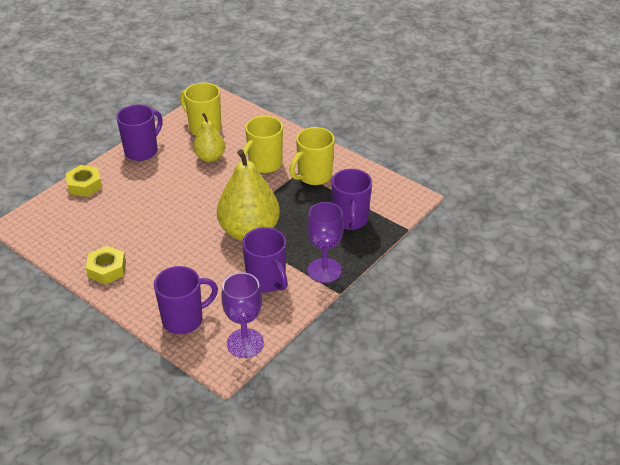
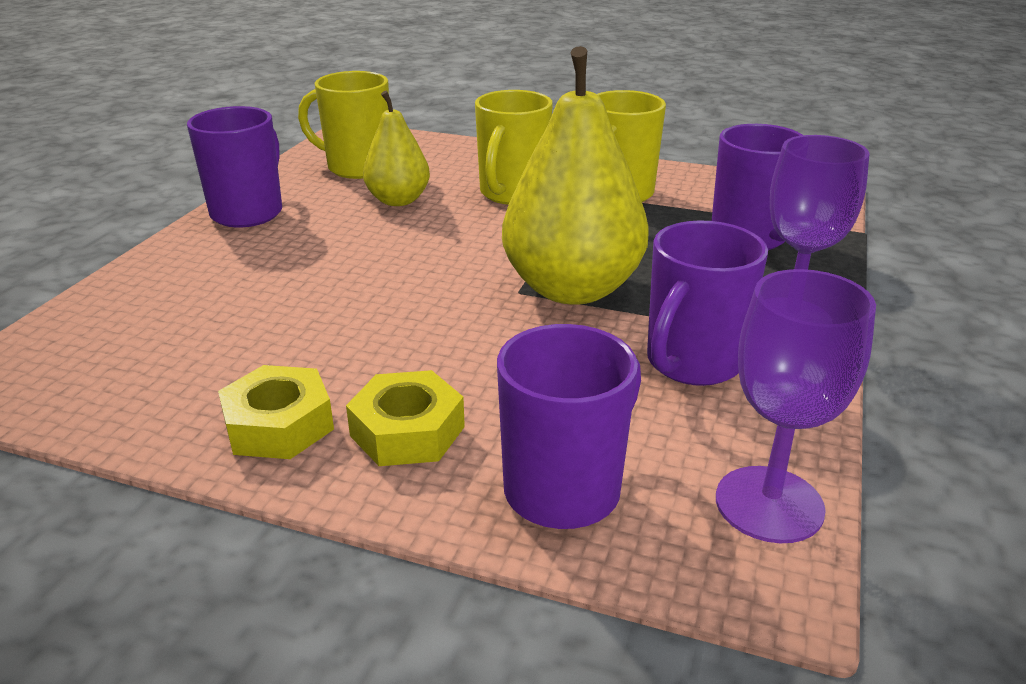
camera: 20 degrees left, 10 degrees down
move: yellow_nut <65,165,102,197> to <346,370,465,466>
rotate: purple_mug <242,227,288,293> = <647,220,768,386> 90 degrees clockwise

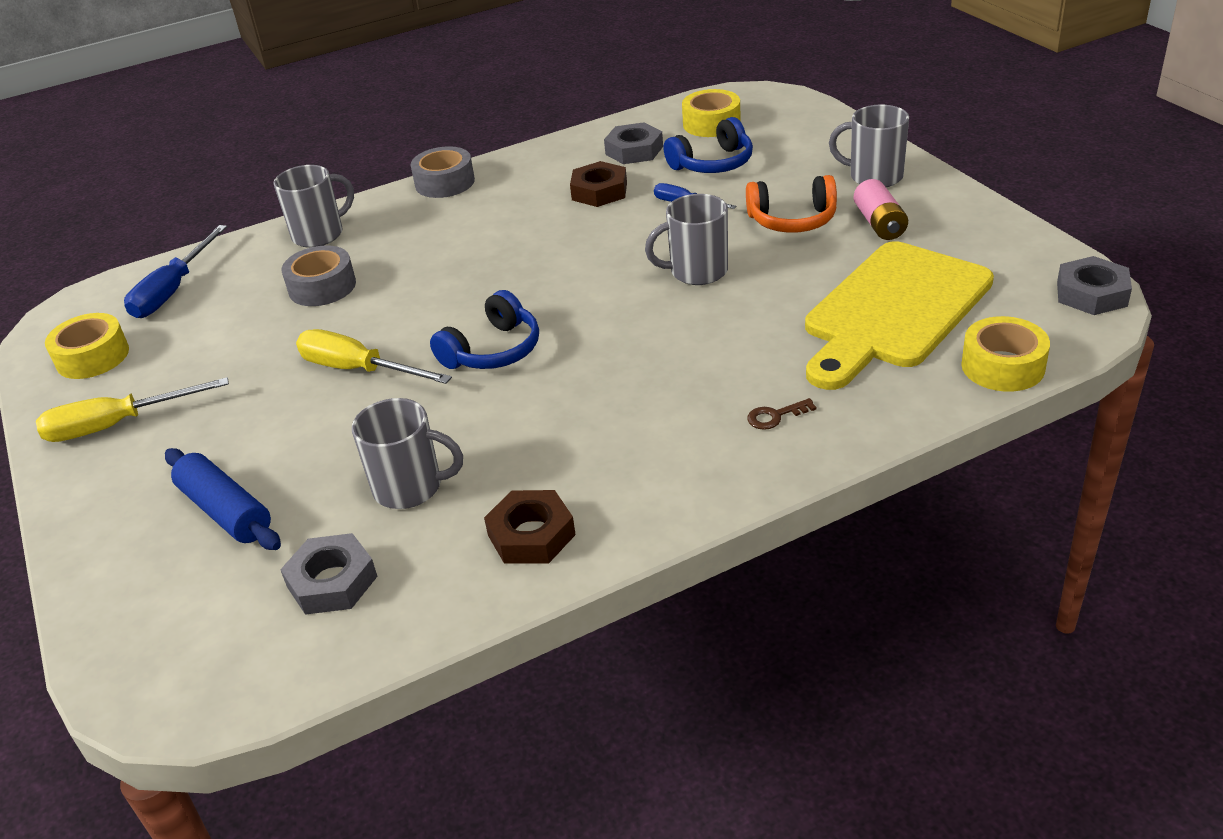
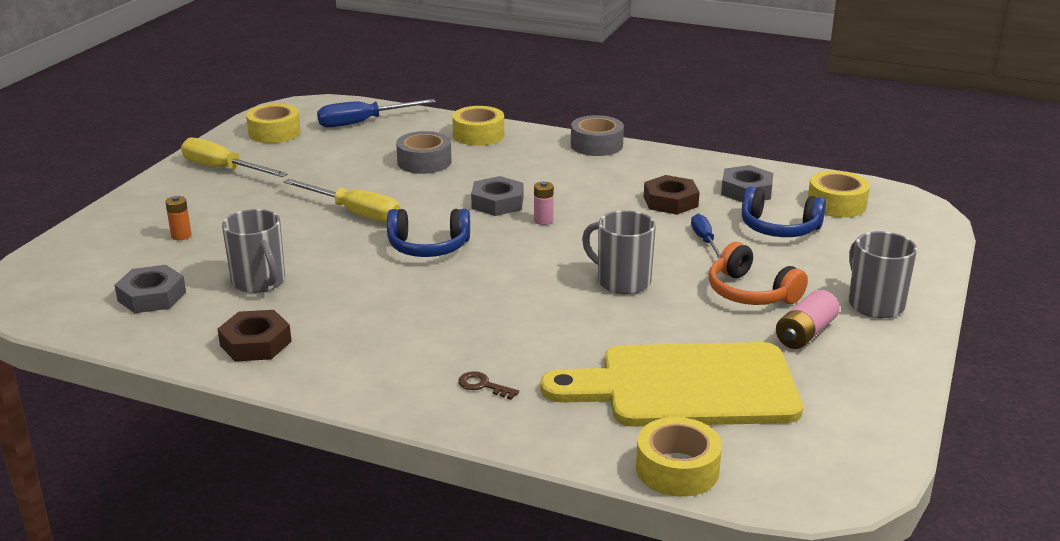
camera: 45 degrees right, 10 degrees down
insert: pink_battery <534,181,554,225>
move: grey_nut <1057,256,1132,315> to <471,176,523,216>
replace: blue_rolling_pin <165,448,281,550> to orange_battery <165,196,192,240>; grey_mug <273,165,354,248> to yellow_tape <452,106,504,146>
rotate: yellow_screwdriver <296,329,452,384> = <283,179,400,223> 135 degrees clockwise

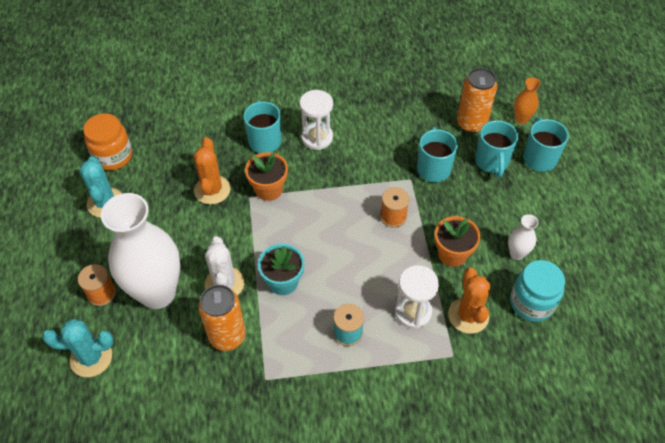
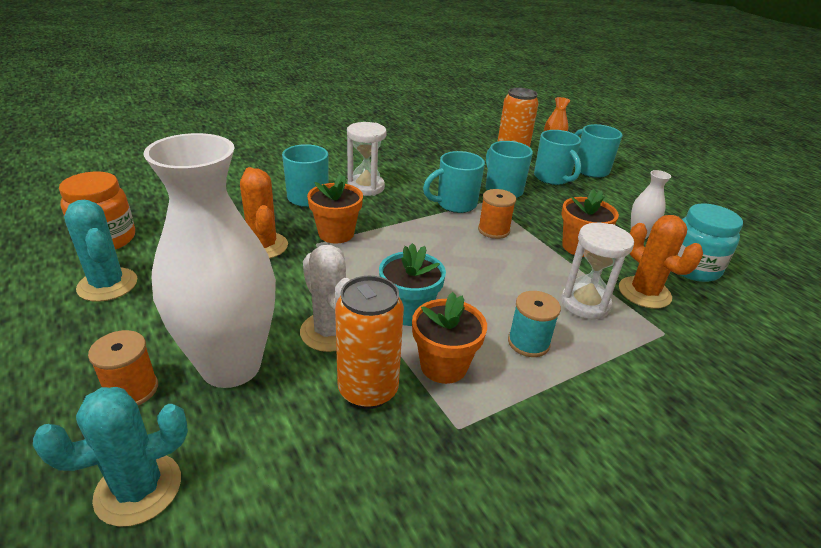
camera: 25 degrees left, 20 degrees down
insert: orange_flower_pot <412,292,487,384>; turquoise_mug <423,151,485,213>

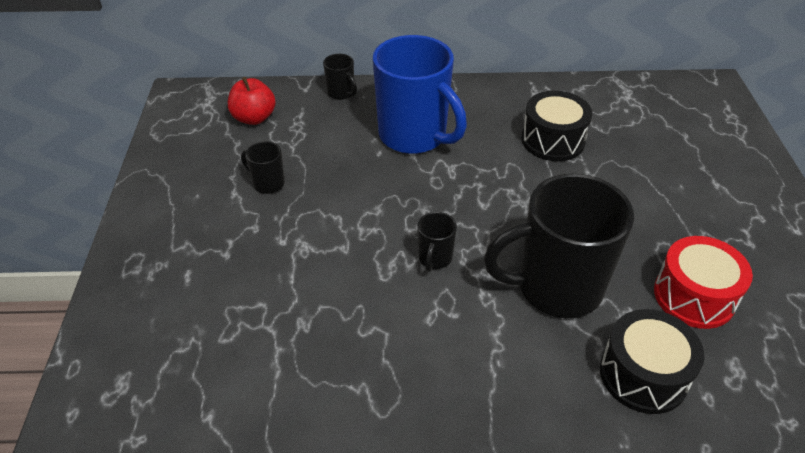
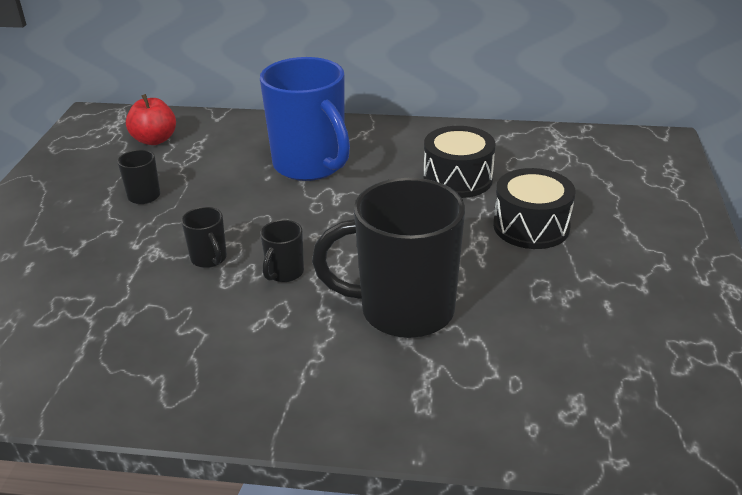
camera: 10 degrees right, 10 degrees down
delete: red_drum <654,236,753,329>
move: black_mug <323,54,357,100> to <181,207,227,268>; black_drum <600,309,704,414> to <493,168,576,249>

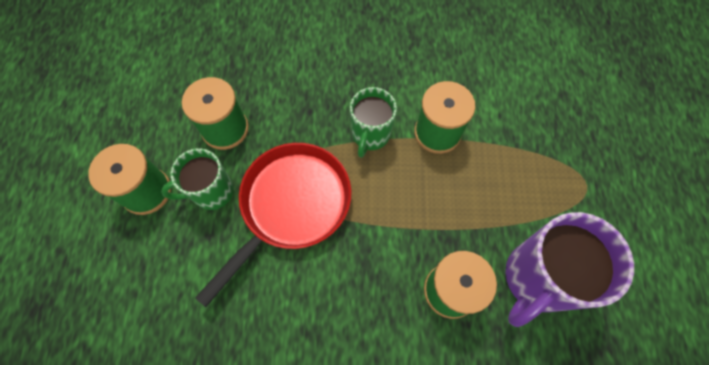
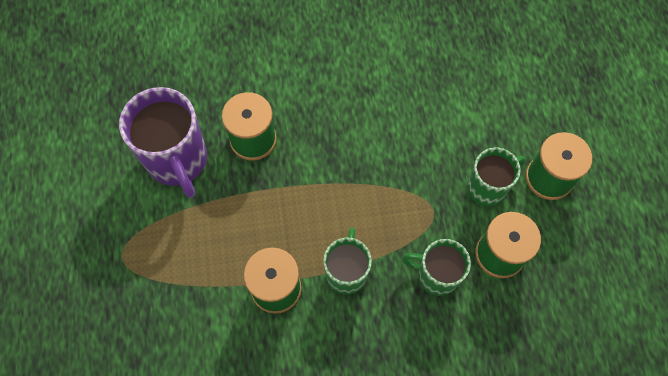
camera: 170 degrees right, 0 degrees up
delete: red_pan <195,143,351,307>
insert: green_mug <402,239,471,296>
rotate: purple_mug <505,212,634,327> = <119,87,207,198> 120 degrees clockwise

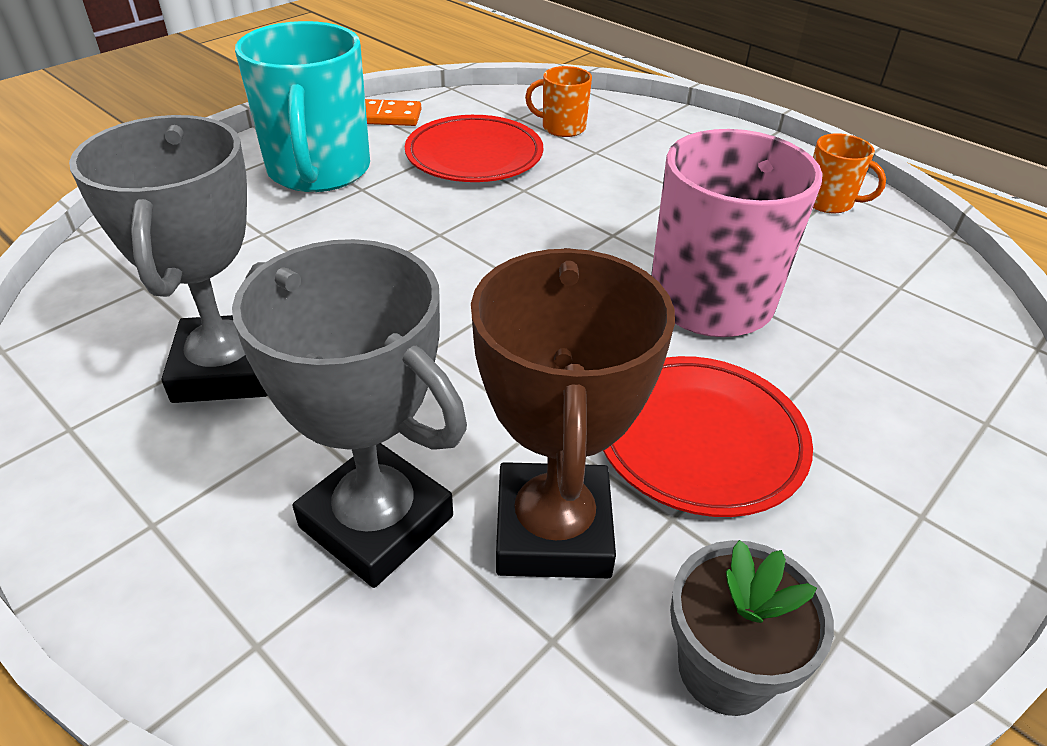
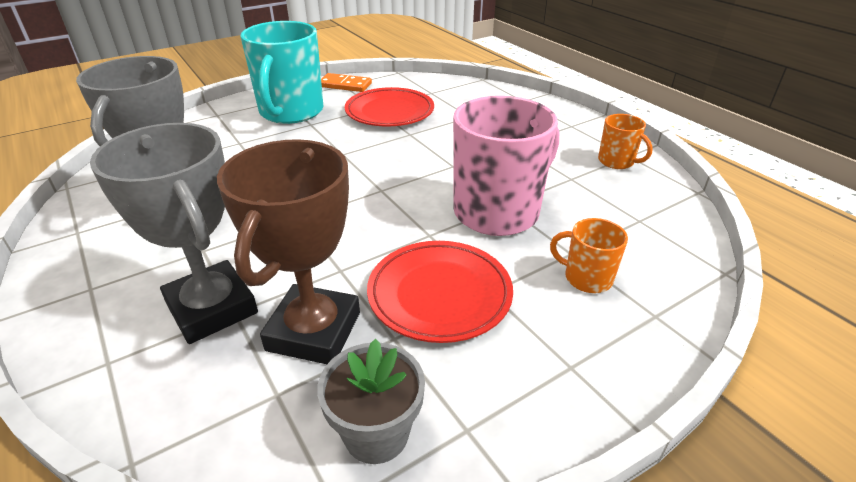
camera: 15 degrees right, 5 degrees down
move: orange_mug <525,66,592,137> to <550,218,628,293>

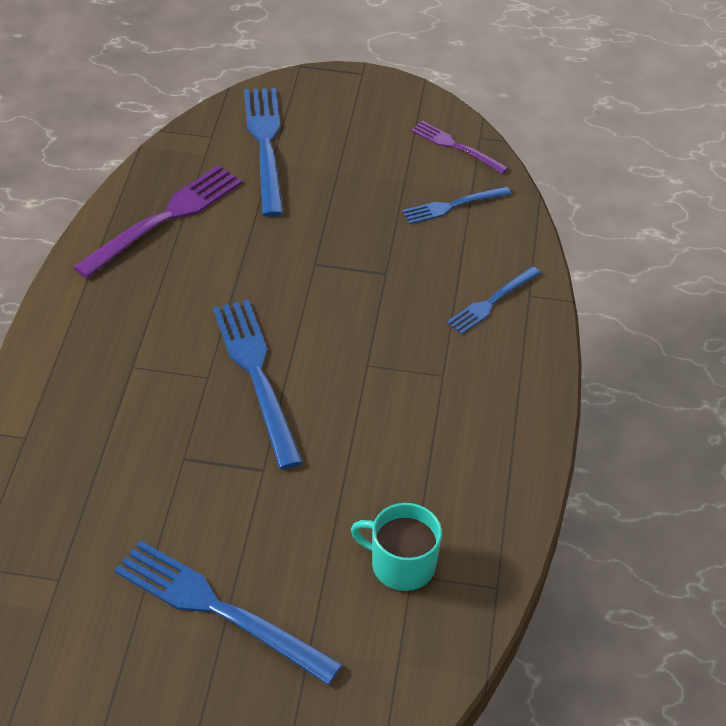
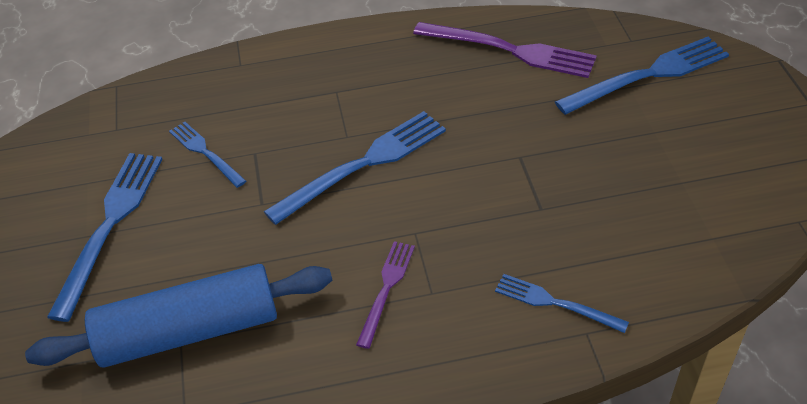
camera: 75 degrees right, 0 degrees up
move: blue_fork <402,186,511,224> to <169,122,246,188>; purple_fork <411,121,508,174> to <356,241,415,349>
replace: turquoise_mug <351,503,442,591> to blue_rolling_pin <25,264,332,368>

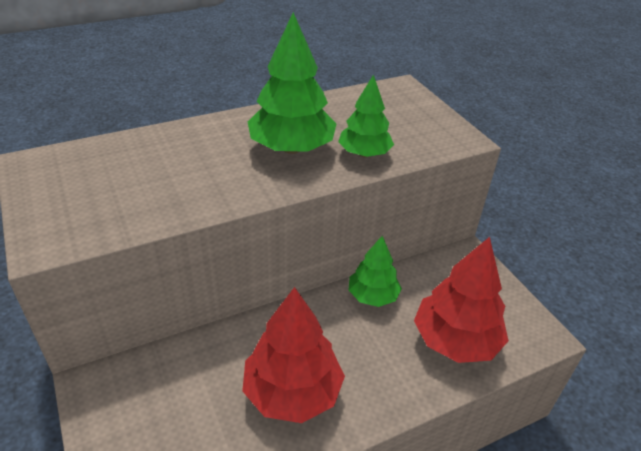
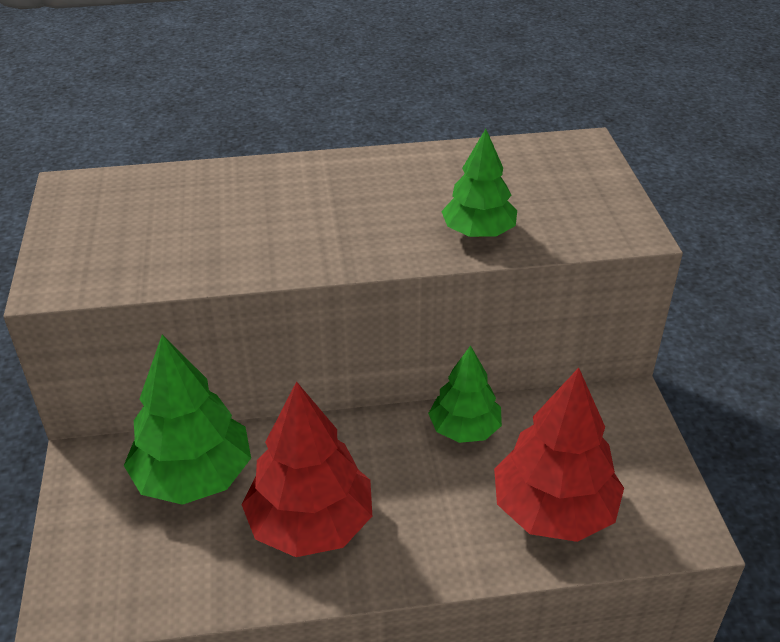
camera: 20 degrees right, 0 degrees up
move: green_tree <248,12,336,154> to <124,335,251,505>

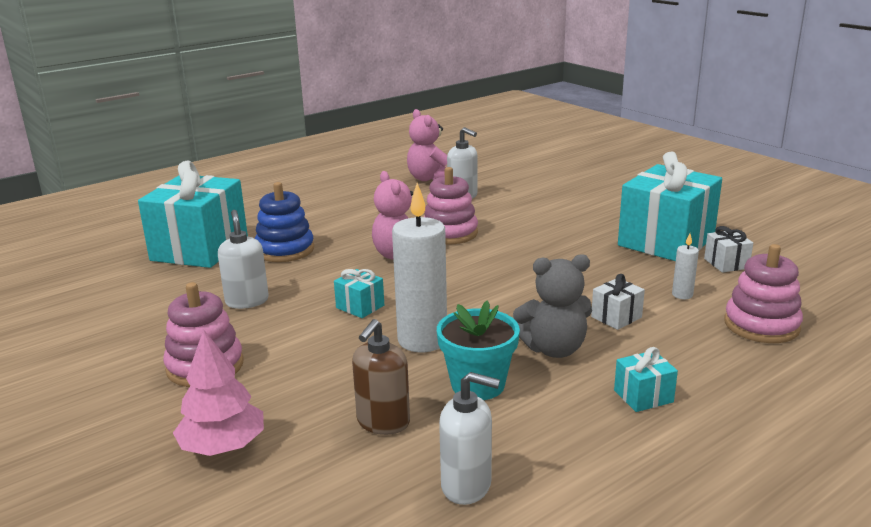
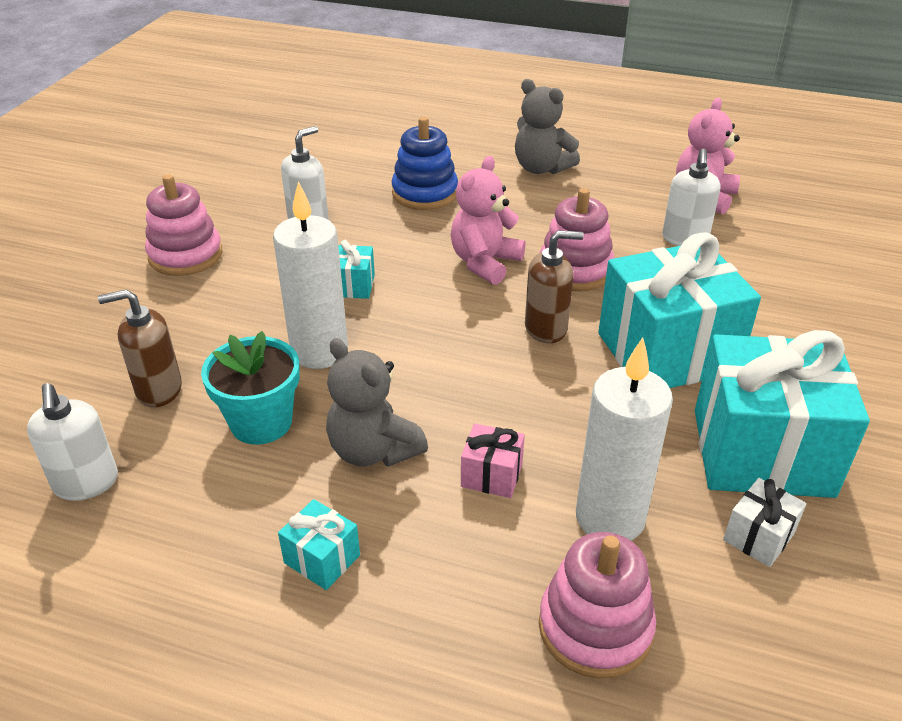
camera: 55 degrees right, 15 degrees up
delete: pink_tree <173,329,264,456>
insert: grey_teddy_bear <515,79,580,174>; brown_soap_dispenser <525,230,584,343>
move: turquoise_gift <138,161,248,268> to <598,232,761,388>
recolor: white_gift <591,274,645,330> to pink_gift <461,423,525,498>
resize: white_candle <672,233,699,299> = <576,337,673,541> x2.25

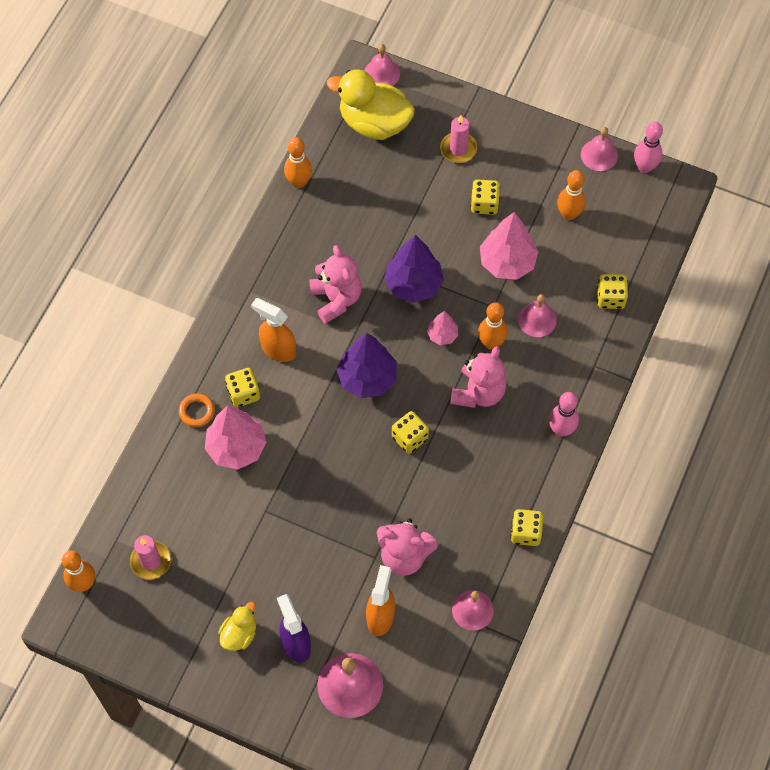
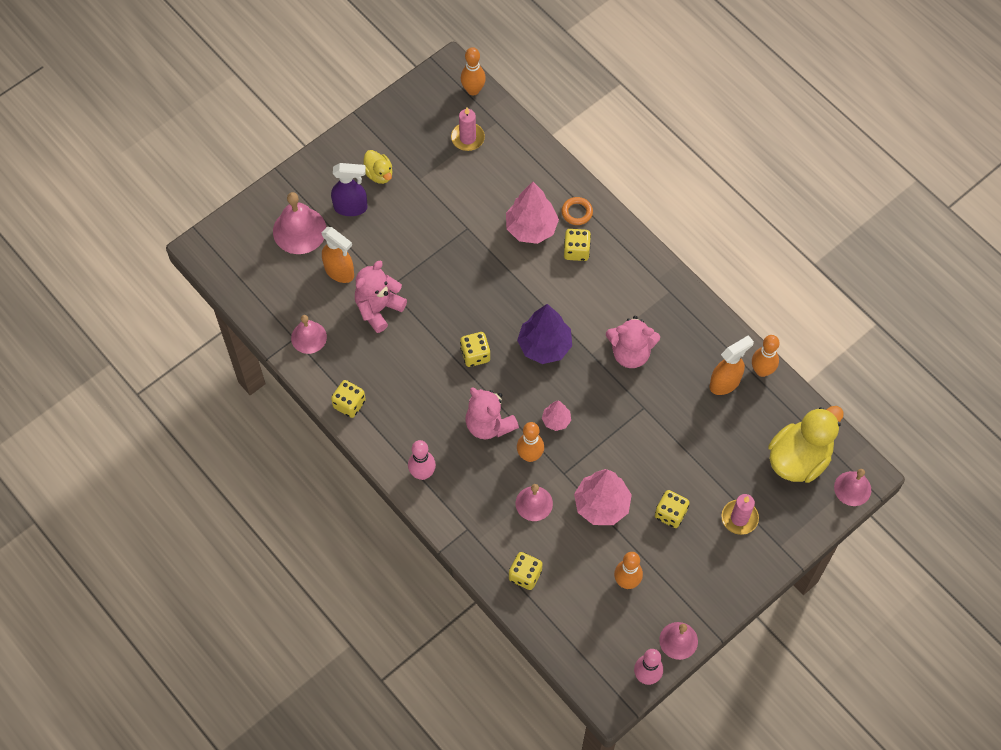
camera: 115 degrees right, 0 degrees up
delete: purple_tree <384,235,444,303>
move: orange_spray_bottle <251,298,296,362> to <710,335,754,395>

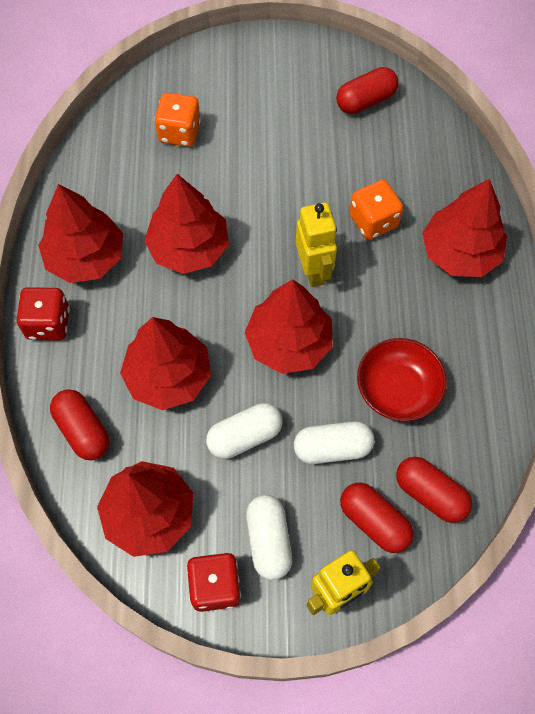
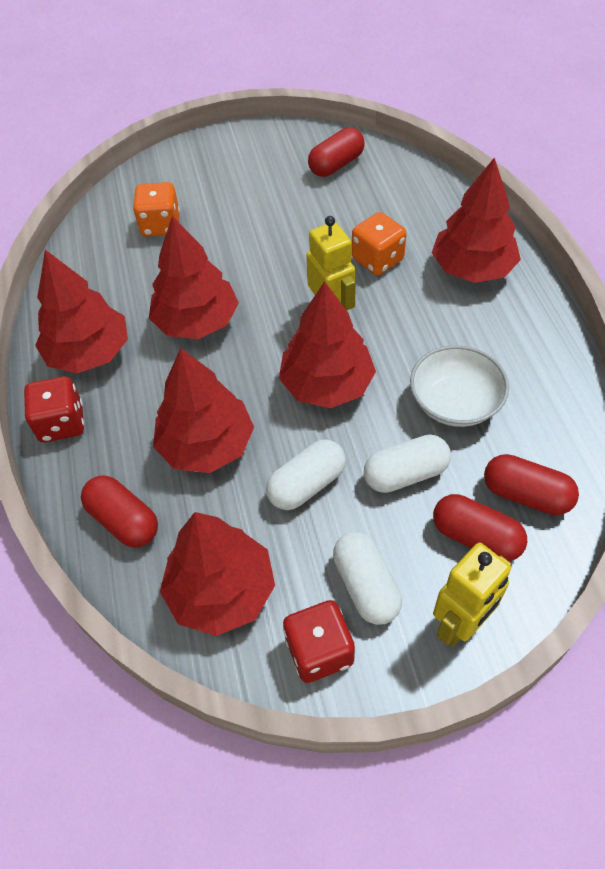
camera: 10 degrees left, 10 degrees down
recolor: red_bowl <357,338,447,421> to white_bowl <410,345,509,427>

